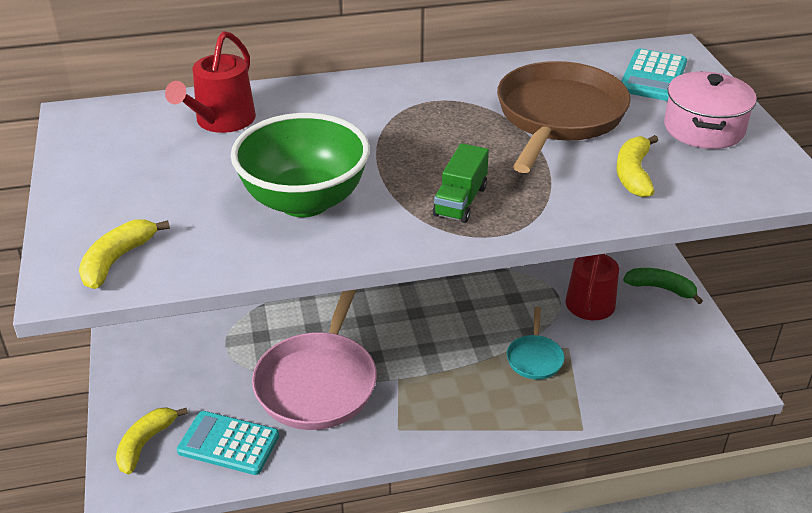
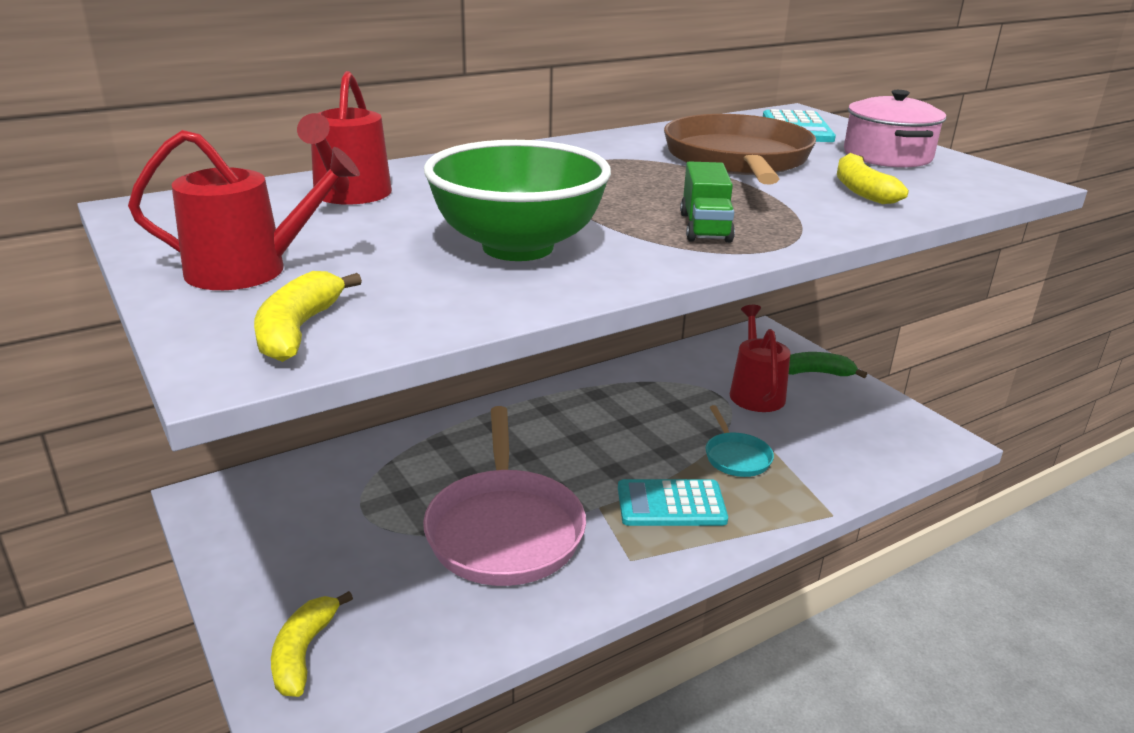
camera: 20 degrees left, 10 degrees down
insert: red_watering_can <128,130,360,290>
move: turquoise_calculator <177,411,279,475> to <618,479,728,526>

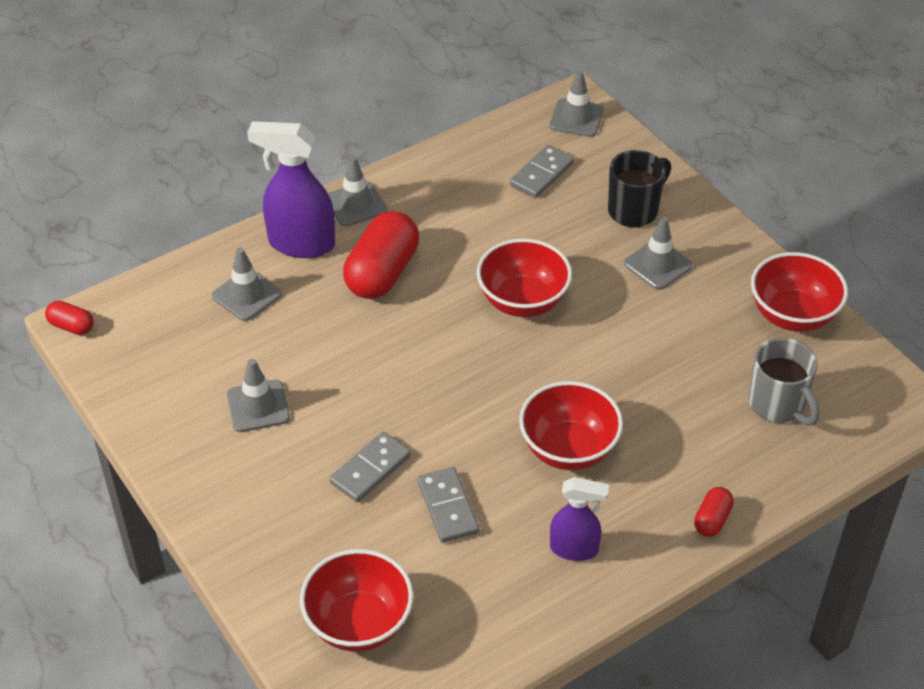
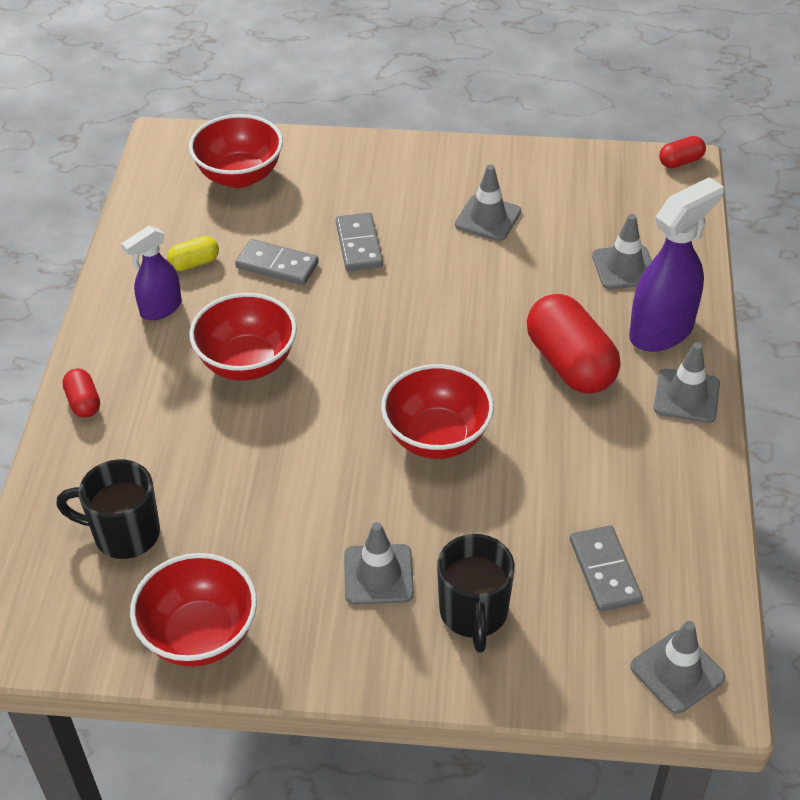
camera: 130 degrees right, 0 degrees up
insert: yellow_capsule <167,236,219,271>
recolor: grey_mug <749,338,820,426> to black_mug <56,459,160,559>

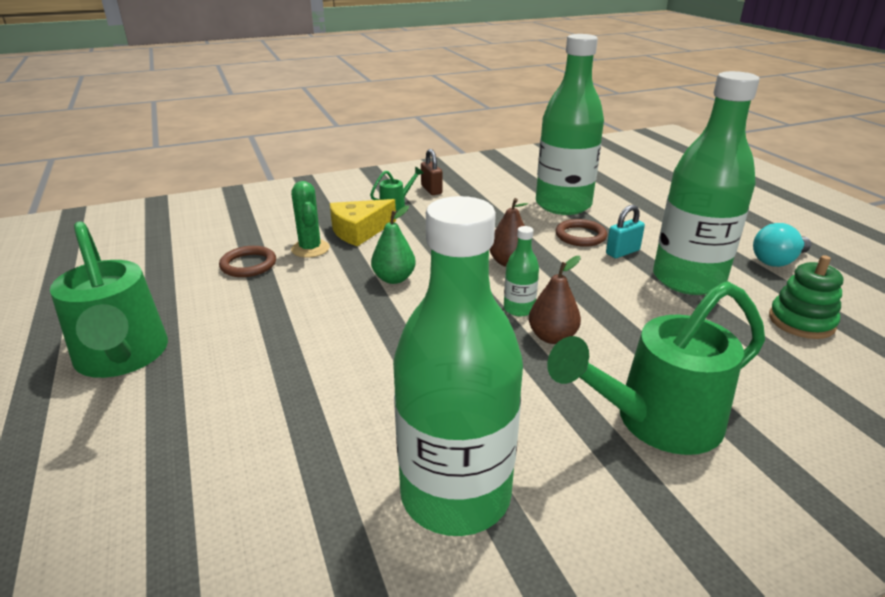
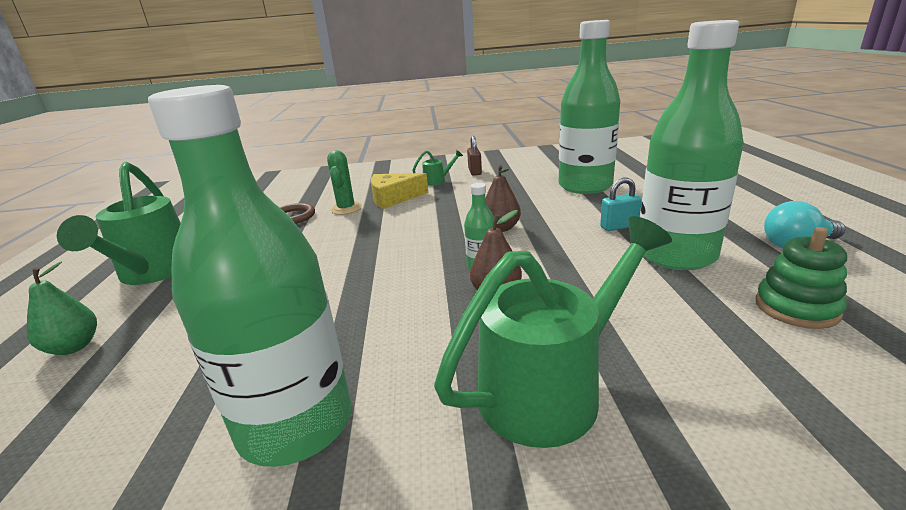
camera: 20 degrees right, 5 degrees down
delete: brown_ring <555,219,607,247>
move: green_pear <371,205,416,284> to <27,261,97,355>
rotate: green_watering_can <547,281,765,455> = <434,216,672,448> 150 degrees clockwise

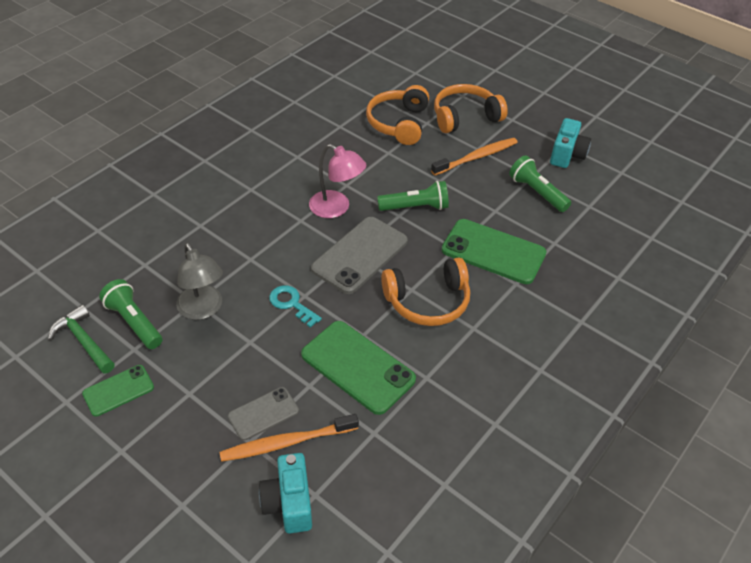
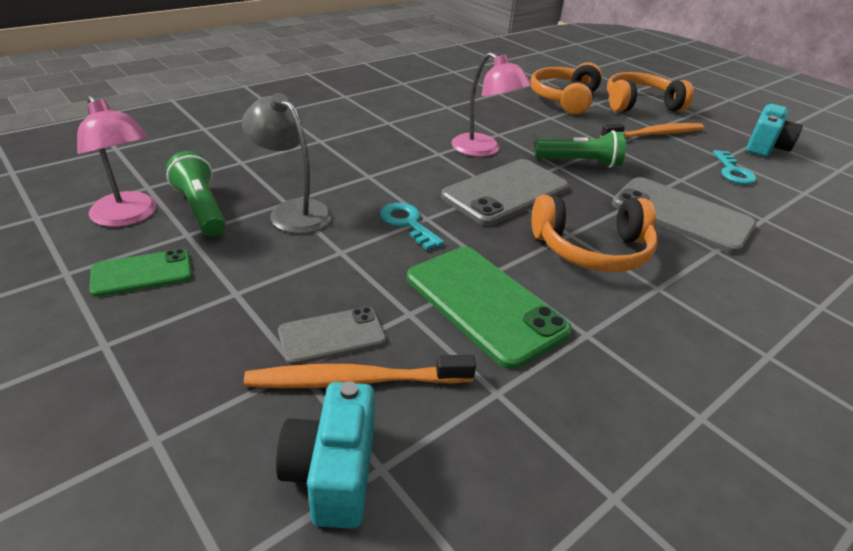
camera: 10 degrees right, 10 degrees down
replace: green_hammer <48,305,115,374> to pink_lamp <77,95,157,227>; green_flashlight <509,155,571,212> to turquoise_key <713,150,757,185>
recolor: green_phone <441,219,546,284> to grey_phone <612,177,756,254>
rotate: grey_lamp <176,243,223,320> = <242,93,332,234> 150 degrees clockwise

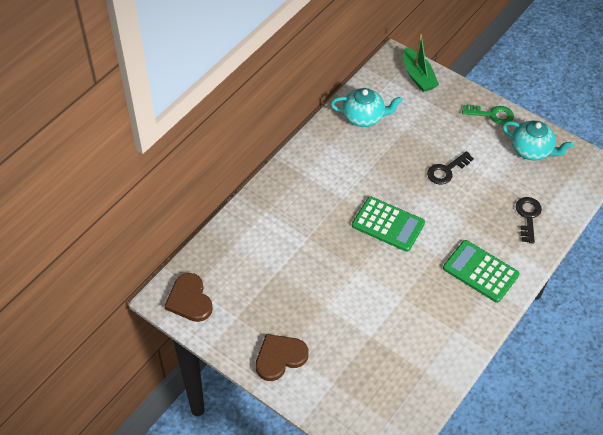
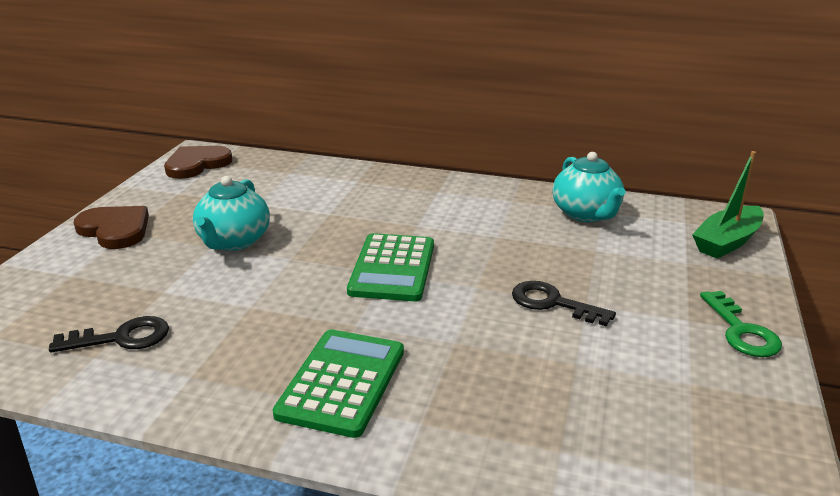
camera: 70 degrees right, 25 degrees down
move: black_key <516,197,542,243> to <49,316,169,353>; turquoise_teapot <503,121,573,160> to <193,176,270,251>

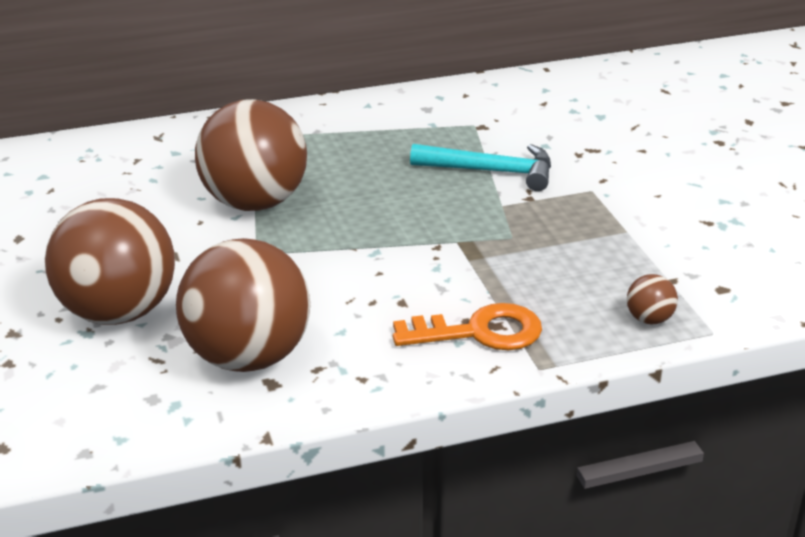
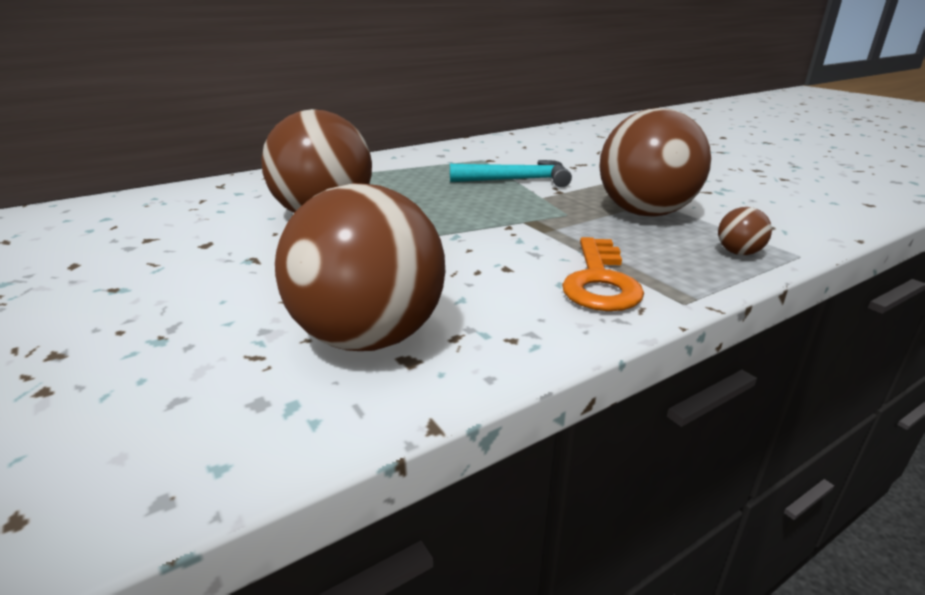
camera: 15 degrees left, 5 degrees down
move: brown_ball <45,198,175,325> to <599,108,711,217>
rotate: orange_key <393,303,542,350> = <562,237,644,311> 120 degrees clockwise

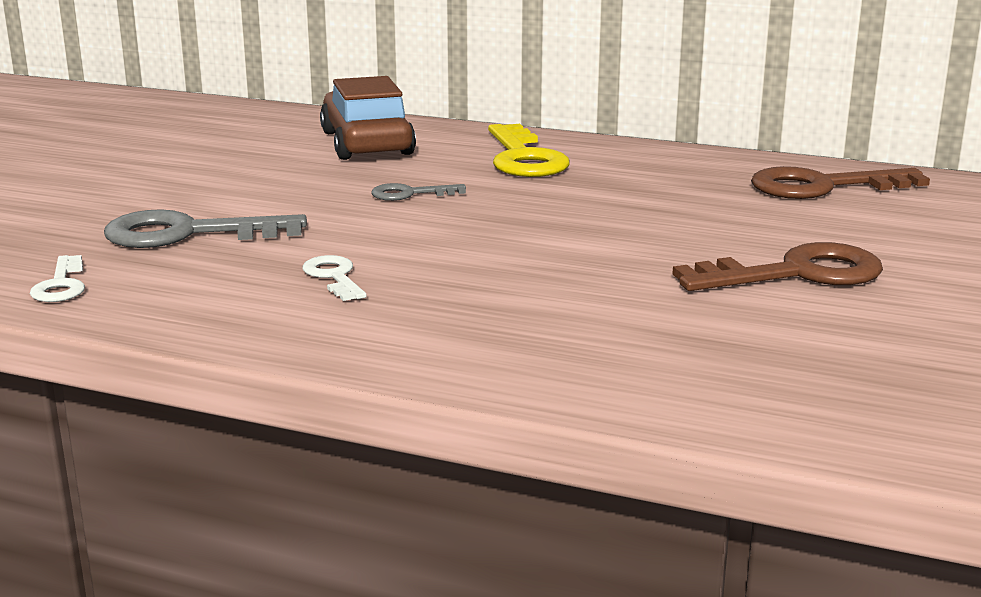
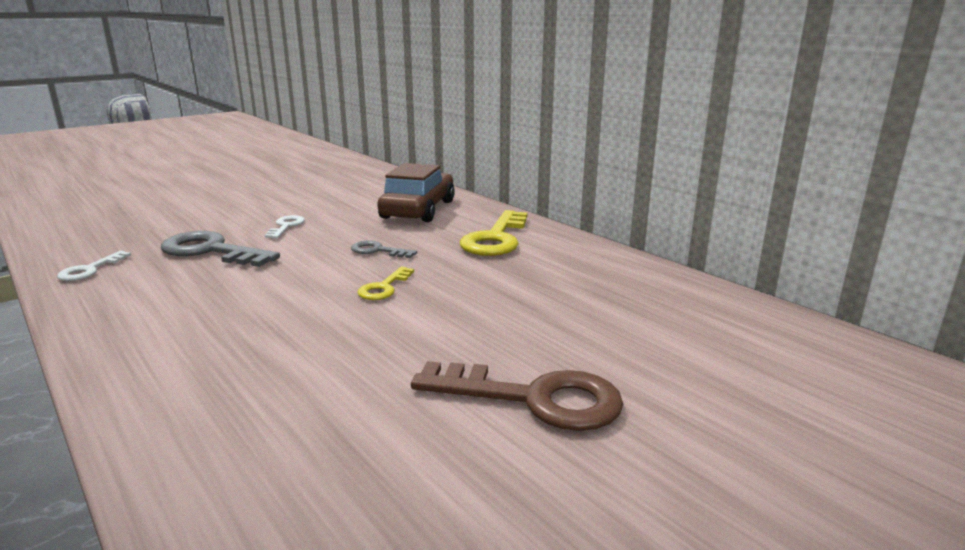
camera: 30 degrees right, 0 degrees up
delete: brown_key <751,166,930,199>
insert: yellow_key <357,267,414,300>
move: white_key <303,255,367,301> to <265,215,305,238>

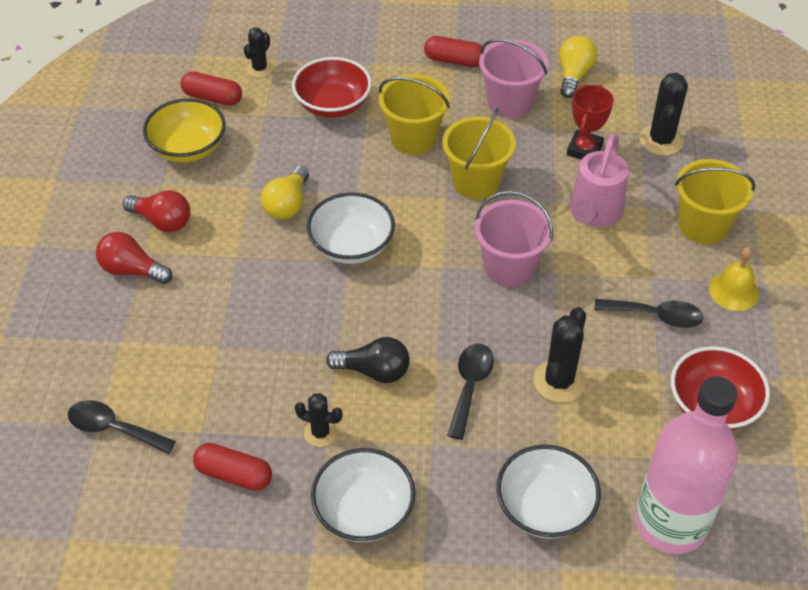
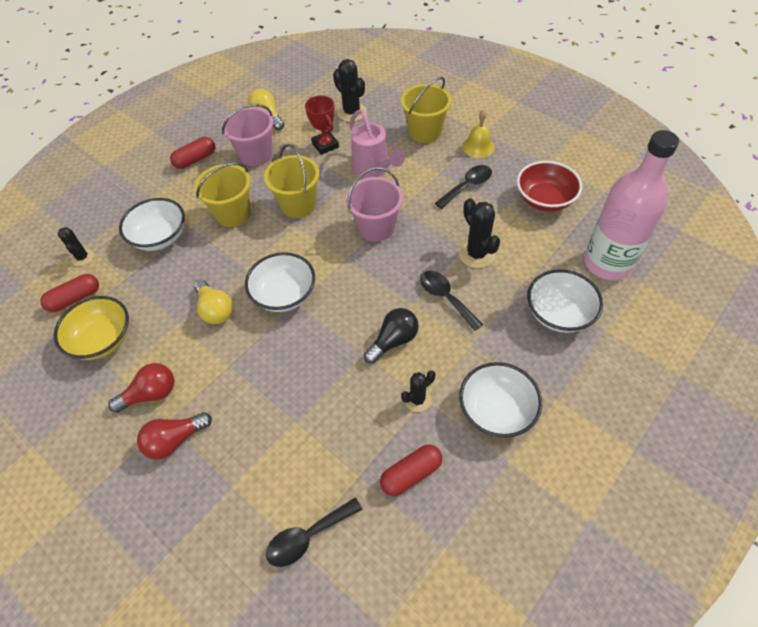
camera: 50 degrees left, 5 degrees up
recolor: red_bowl <292,57,372,118> to white_bowl <119,198,185,251>

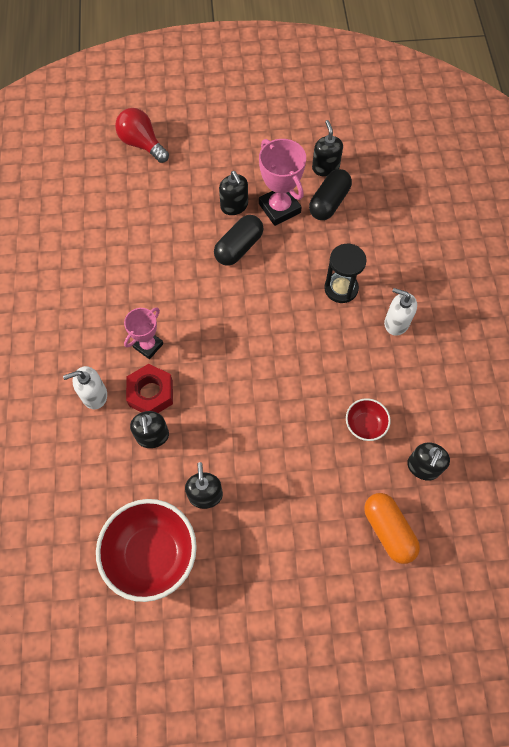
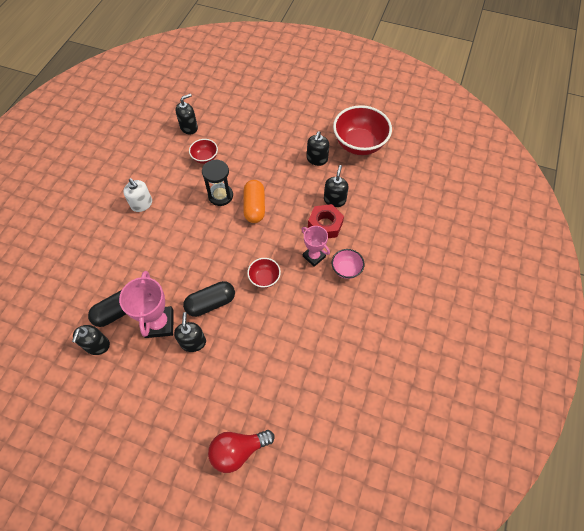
camera: 155 degrees left, 5 degrees down
delete: white_soap_dispenser <63,366,107,409>
insert: red_bowl <247,258,281,288>; pink_bowl <332,249,365,279>
move: black_hourglass <324,244,367,303> to <202,159,233,206>; orange_capsule <364,493,420,564> to <244,180,265,223>
rotate: red_light_bulb <115,108,169,163> = <208,430,274,473> 90 degrees clockwise; pink_trophy <124,307,163,359> = <301,226,330,267> 75 degrees clockwise

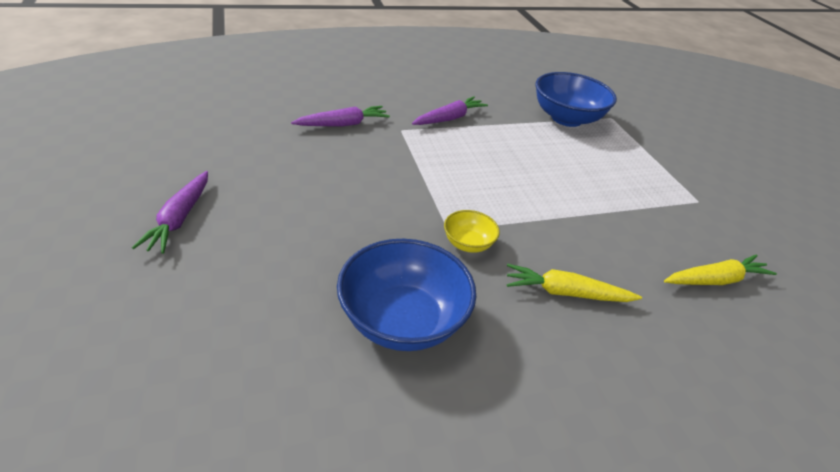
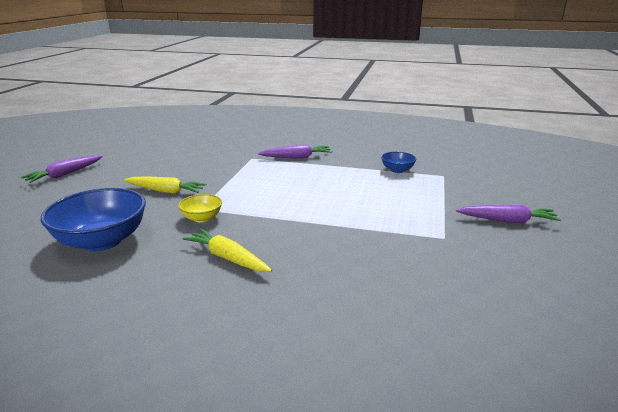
camera: 35 degrees right, 15 degrees down
move: yellow_carrot <664,254,777,285> to <124,176,206,194>; purple_carrot <291,106,390,126> to <456,205,561,223>
resize: blue_bowl <536,72,617,127> = <381,152,417,173> x0.49

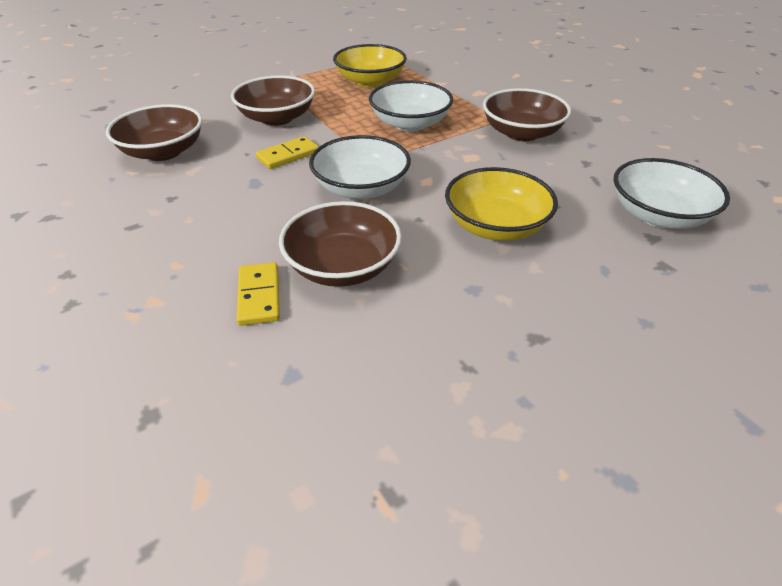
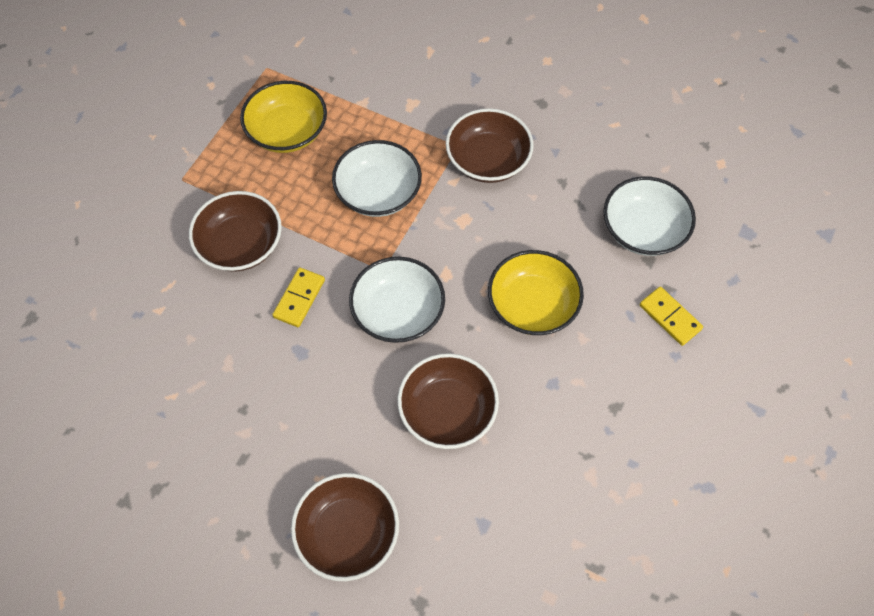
camera: 30 degrees left, 20 degrees up
move: brown_bowl <106,104,202,161> to <291,473,399,581>; yellow_domino <237,262,280,326> to <639,287,703,346>

